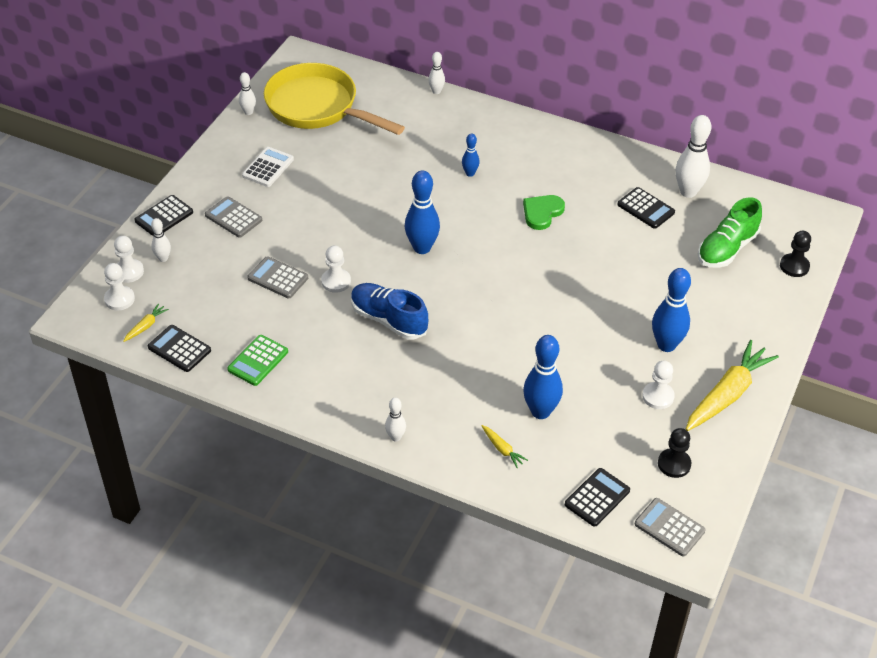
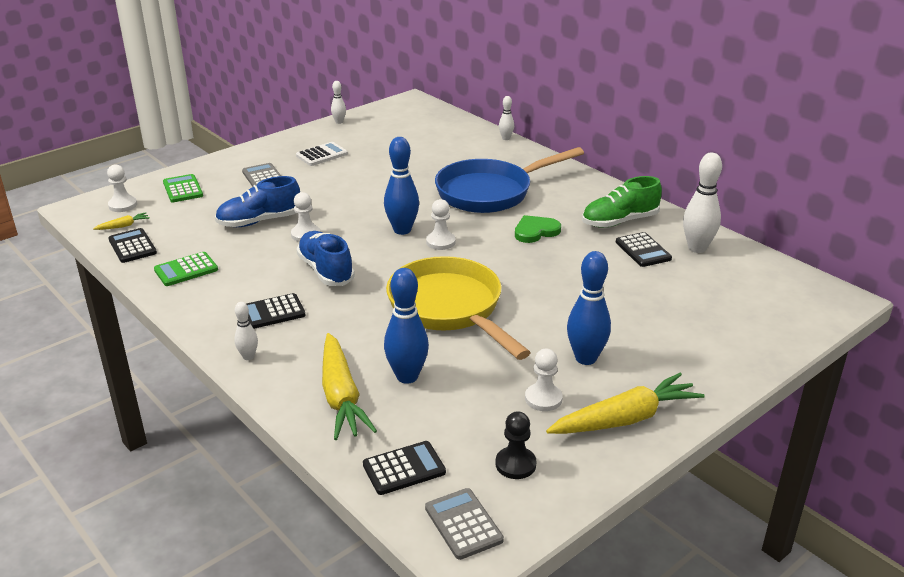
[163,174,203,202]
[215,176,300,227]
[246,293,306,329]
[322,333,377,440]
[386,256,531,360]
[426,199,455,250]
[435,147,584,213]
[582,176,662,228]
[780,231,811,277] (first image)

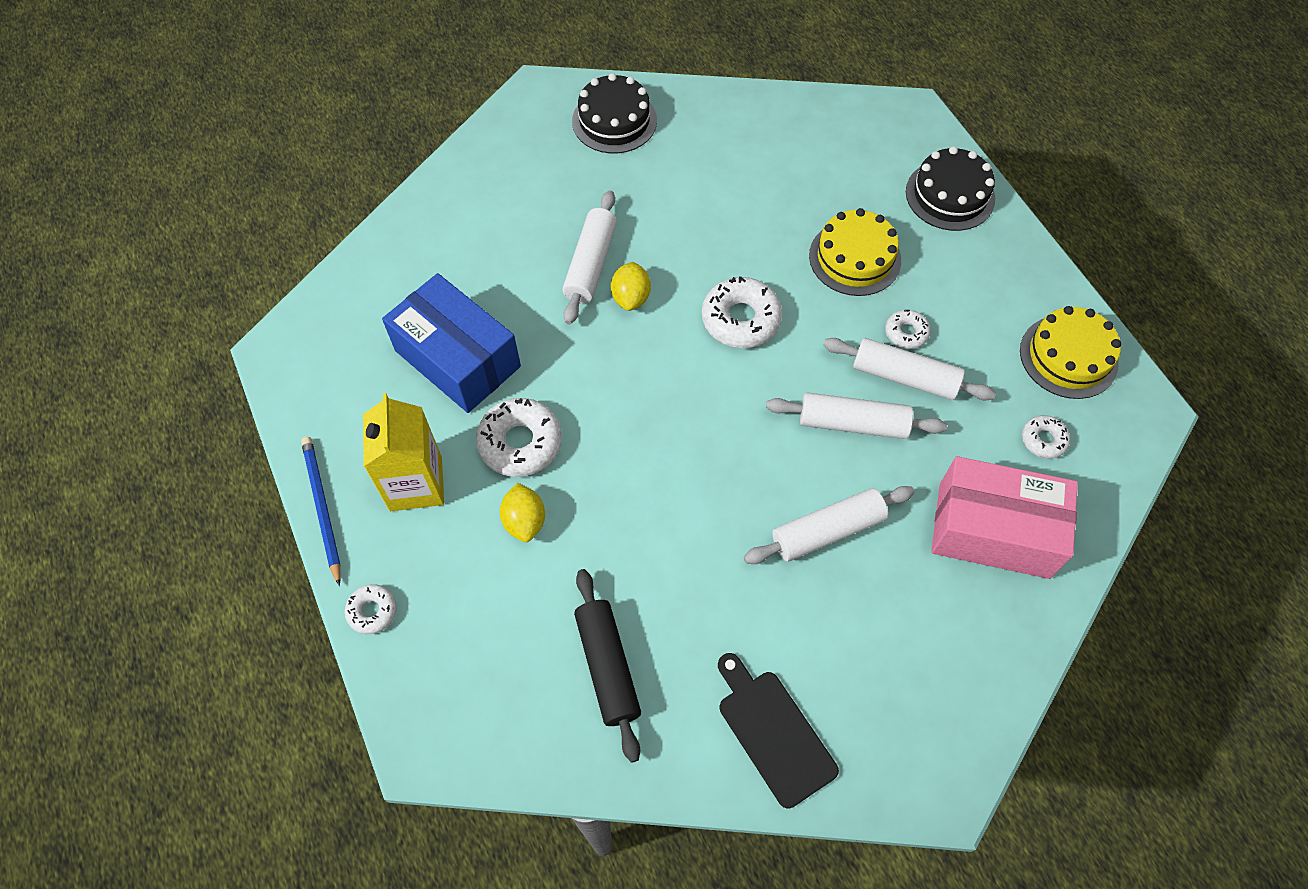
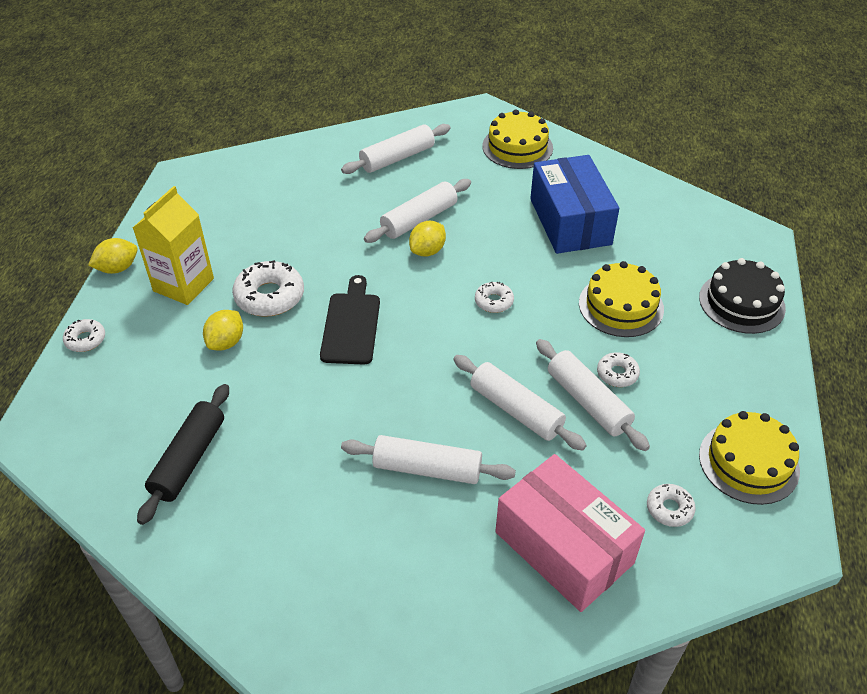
[88,238,138,274]
[320,275,380,365]
[341,124,450,174]
[475,282,514,313]
[482,109,553,169]
[530,155,619,254]

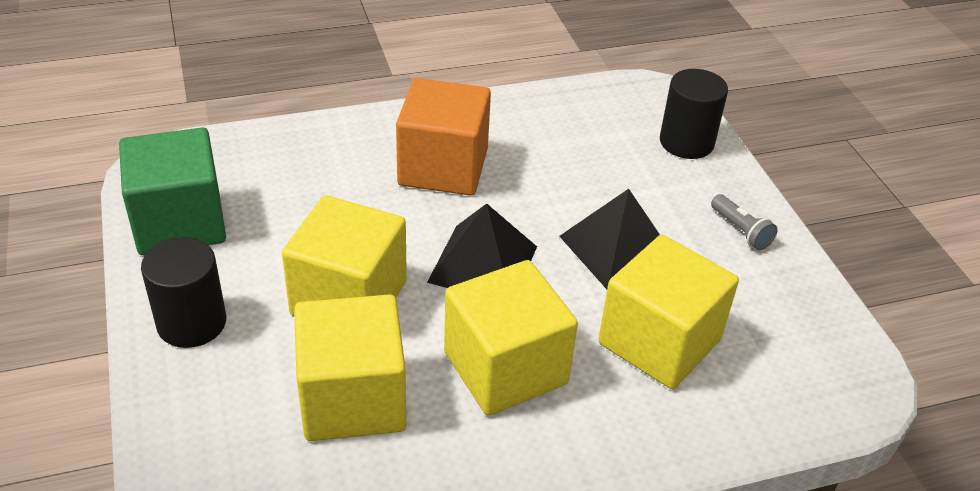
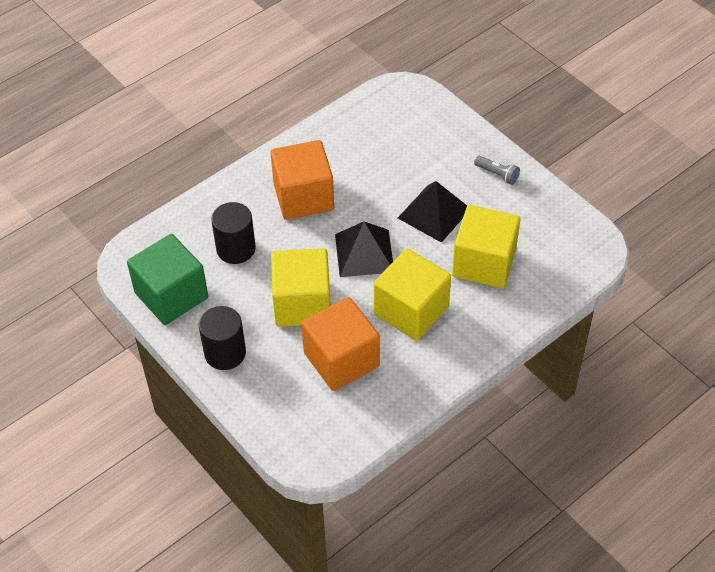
[211,202,256,264]
[301,297,380,391]

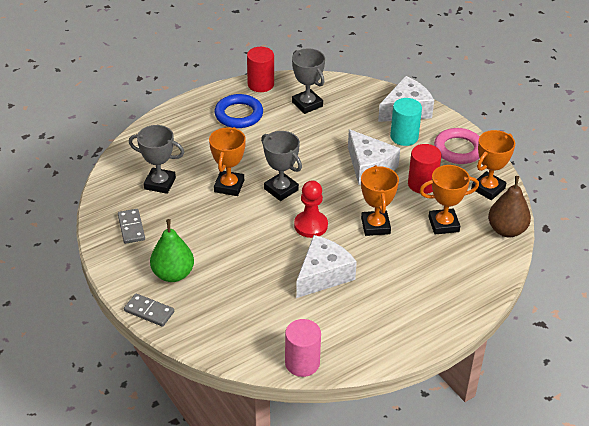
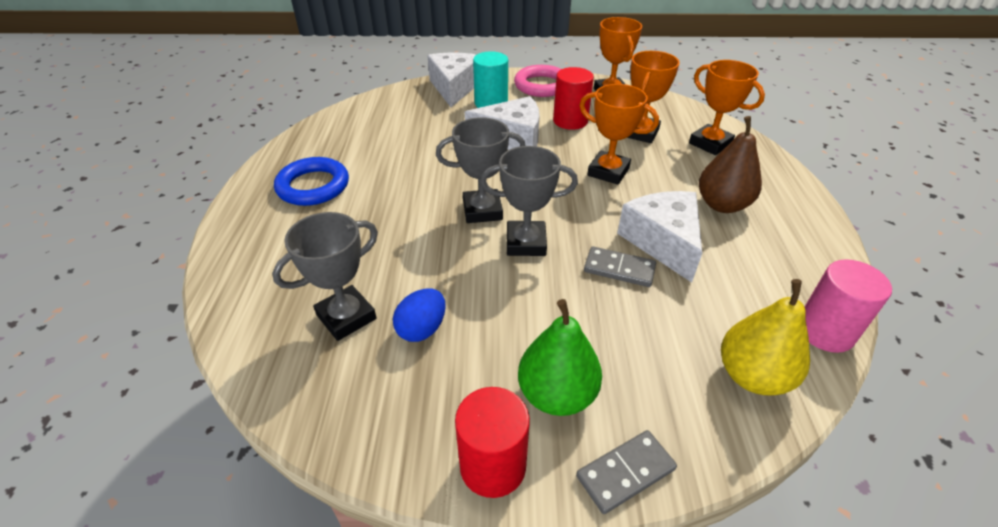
[393,288,446,342]
[455,387,530,498]
[480,146,578,256]
[584,246,656,287]
[689,60,765,155]
[699,116,762,213]
[721,279,810,395]
[294,180,328,238] (first image)

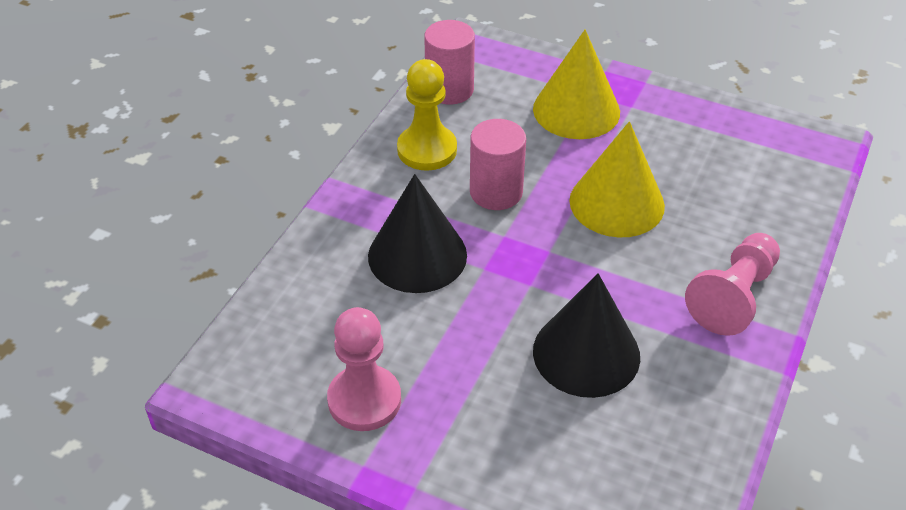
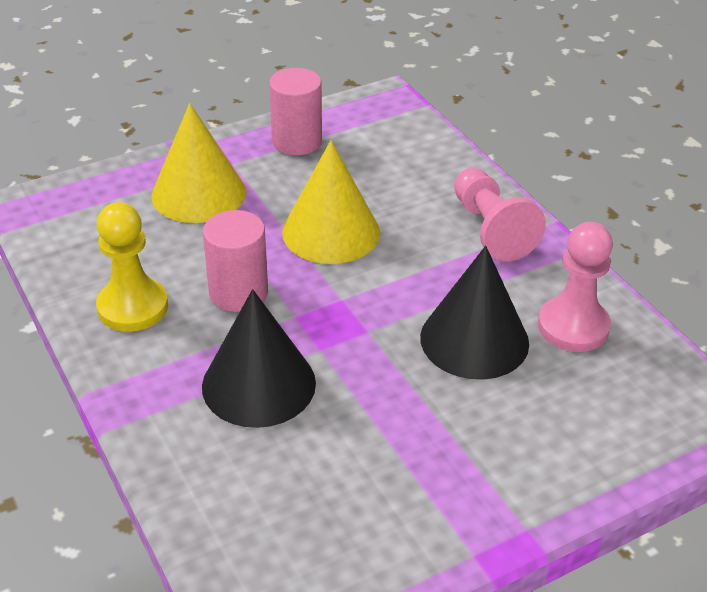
[269,68,322,155]
[538,222,613,352]

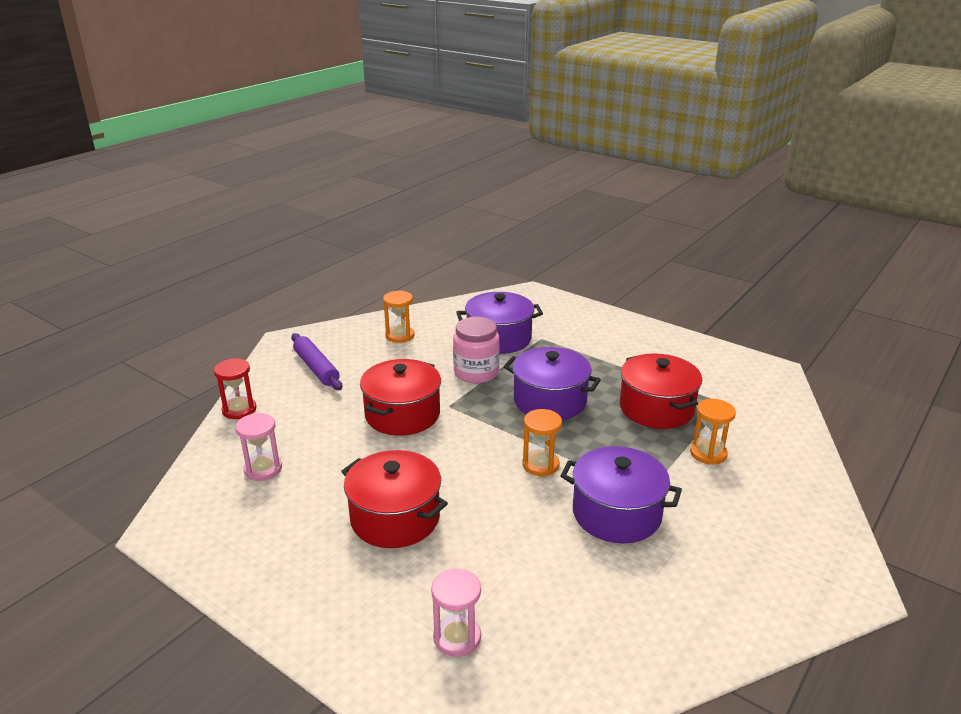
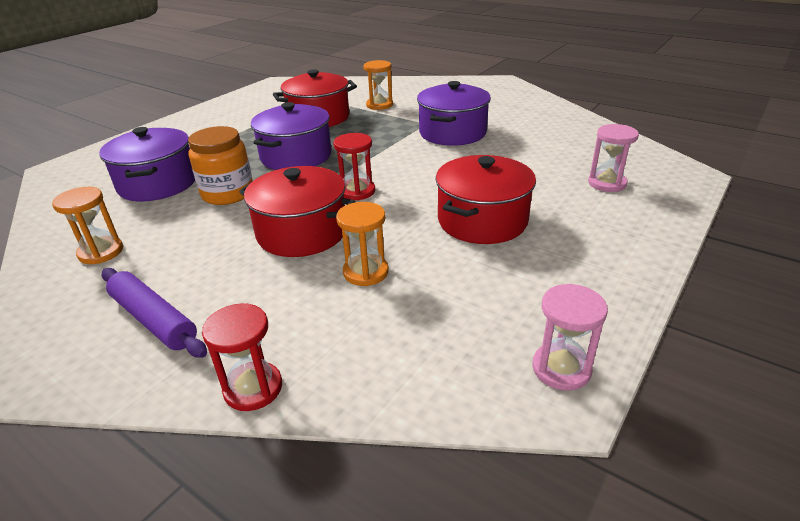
[102,268,207,358]
[188,126,253,205]
[333,133,375,200]
[336,202,389,286]
[532,284,608,391]

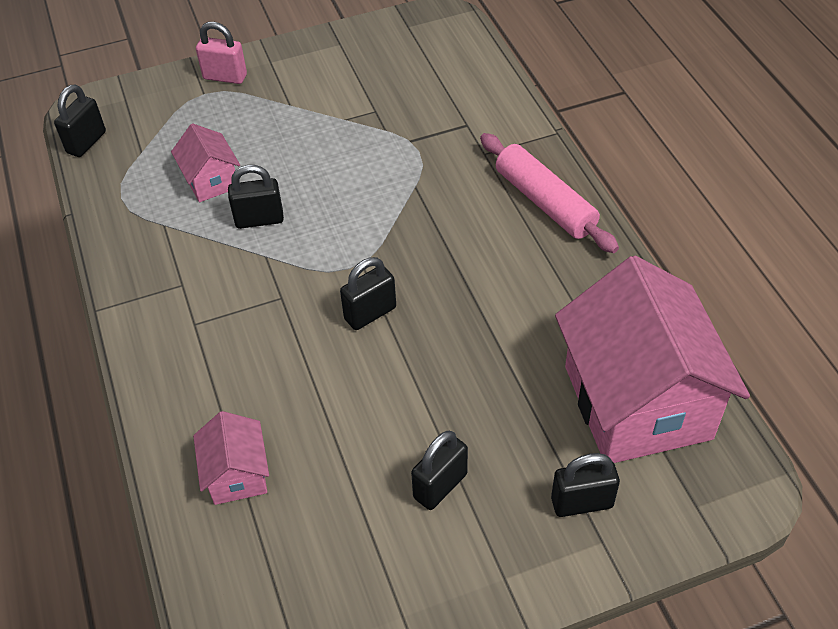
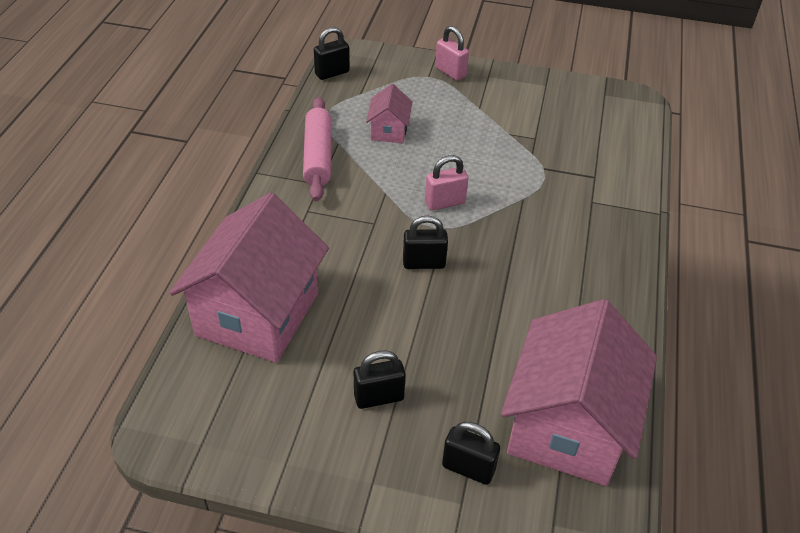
[169,193,329,363]
[303,97,331,201]
[425,155,468,211]
[228,165,284,229] (first image)

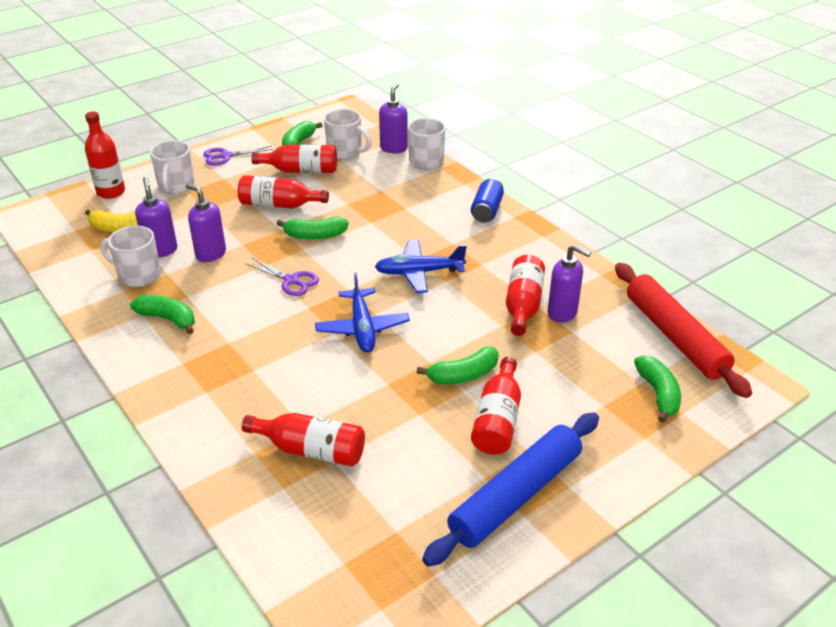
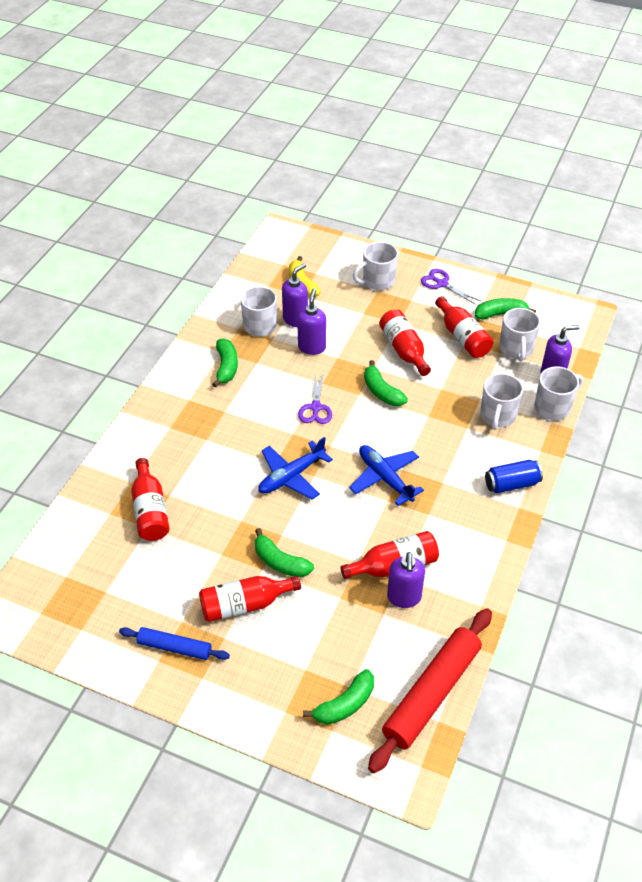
[119,627,230,660]
[480,373,523,430]
[85,112,125,199] (first image)

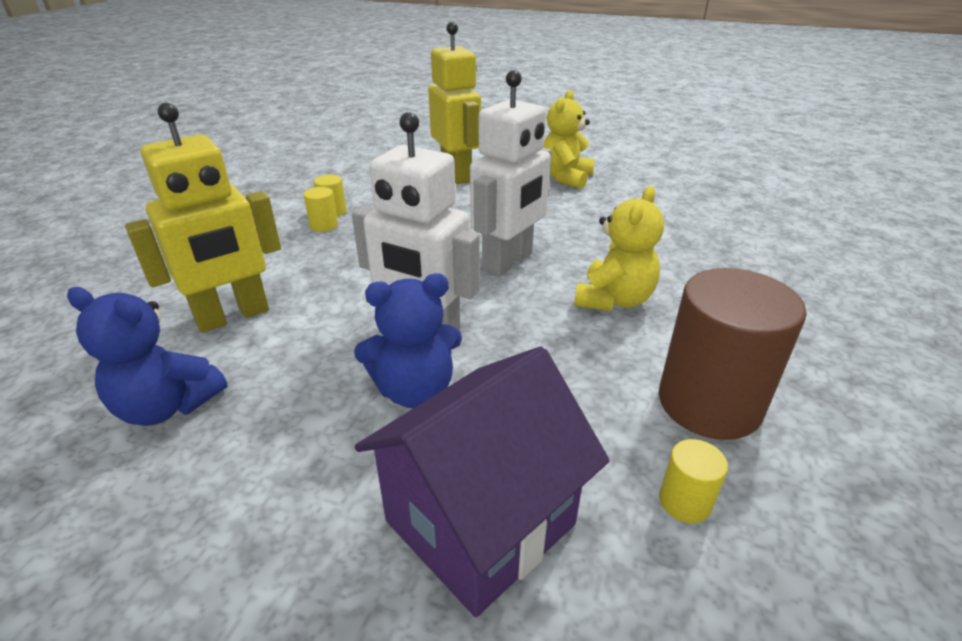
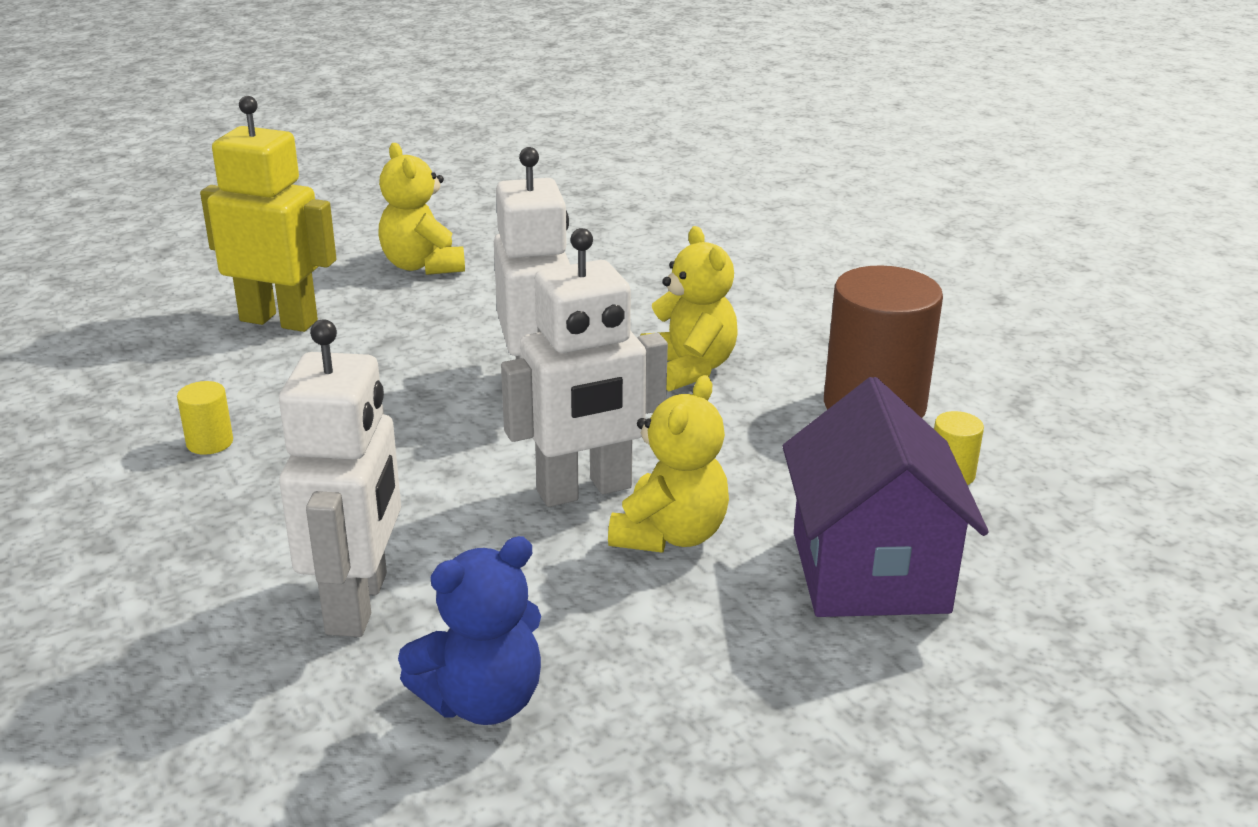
[279,319,401,637]
[608,375,729,553]
[304,187,338,232] (first image)

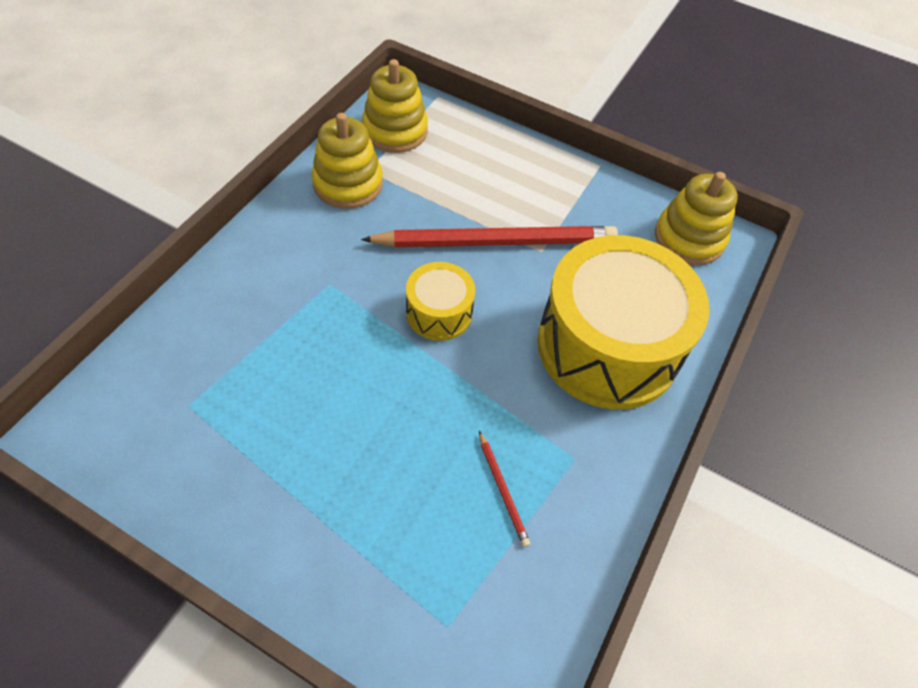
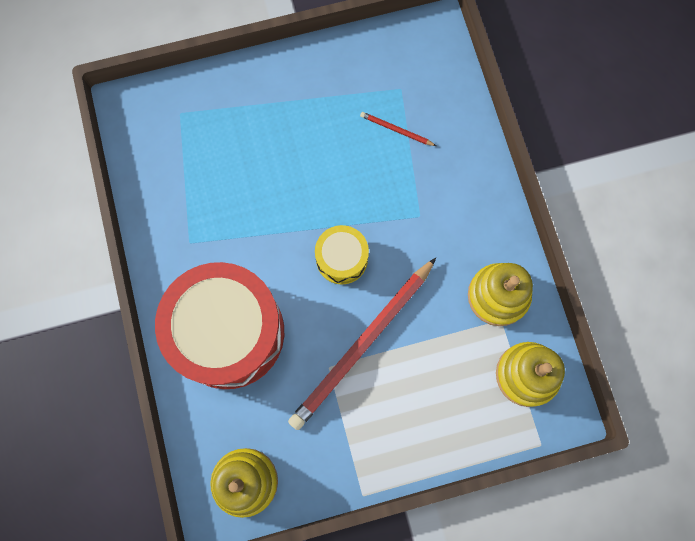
[155,262,284,389]
[360,112,436,146]

